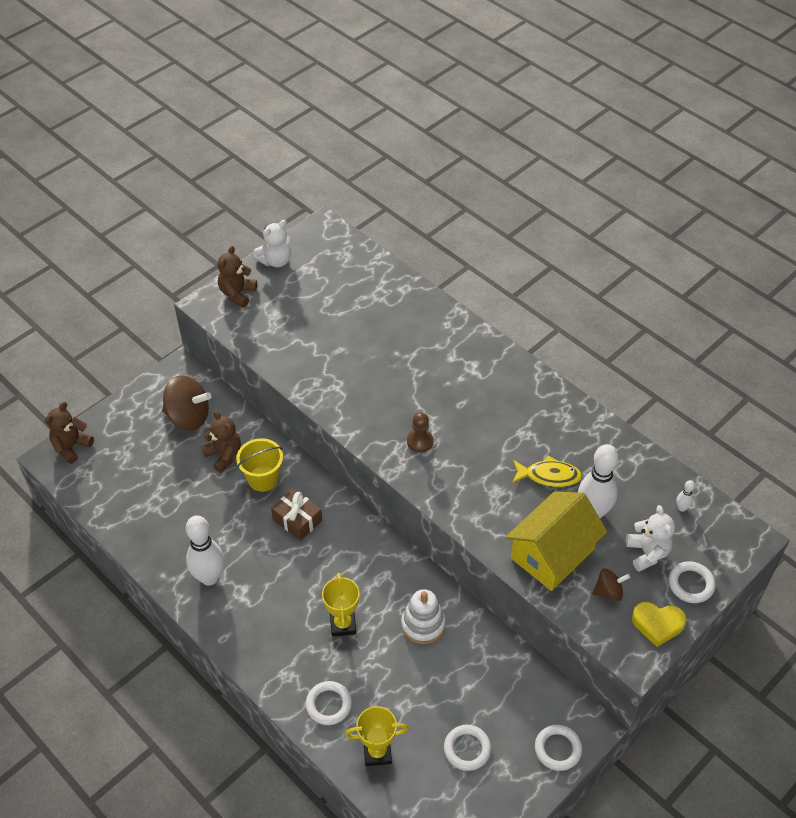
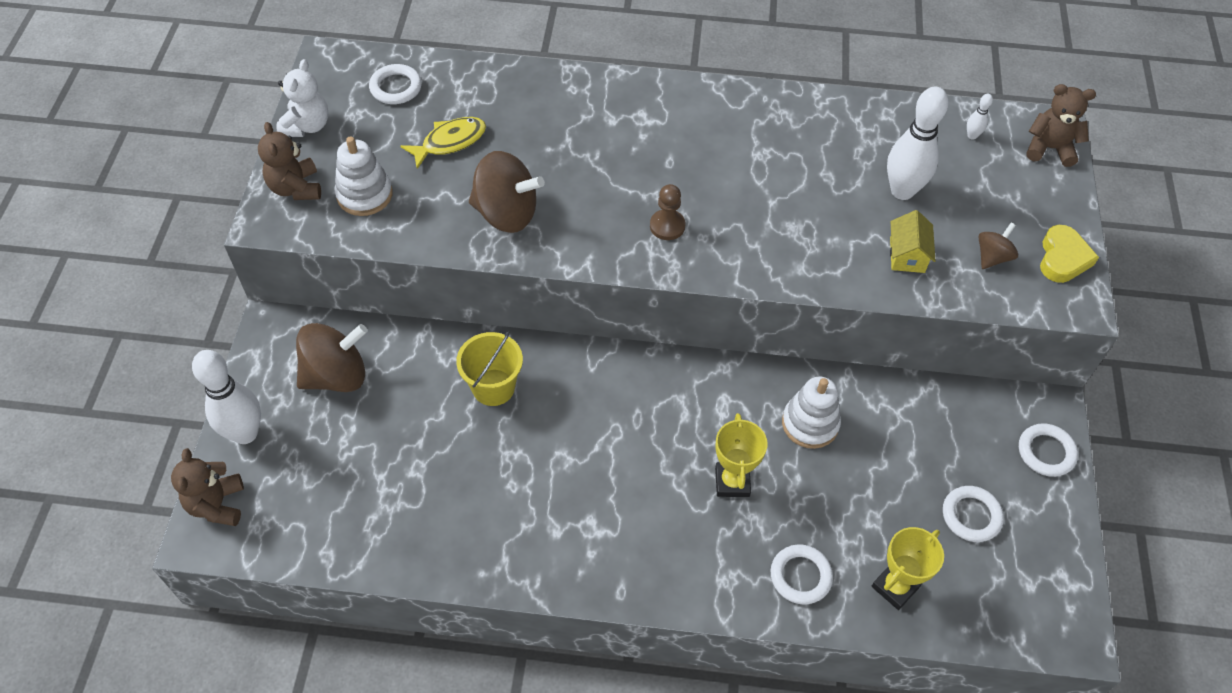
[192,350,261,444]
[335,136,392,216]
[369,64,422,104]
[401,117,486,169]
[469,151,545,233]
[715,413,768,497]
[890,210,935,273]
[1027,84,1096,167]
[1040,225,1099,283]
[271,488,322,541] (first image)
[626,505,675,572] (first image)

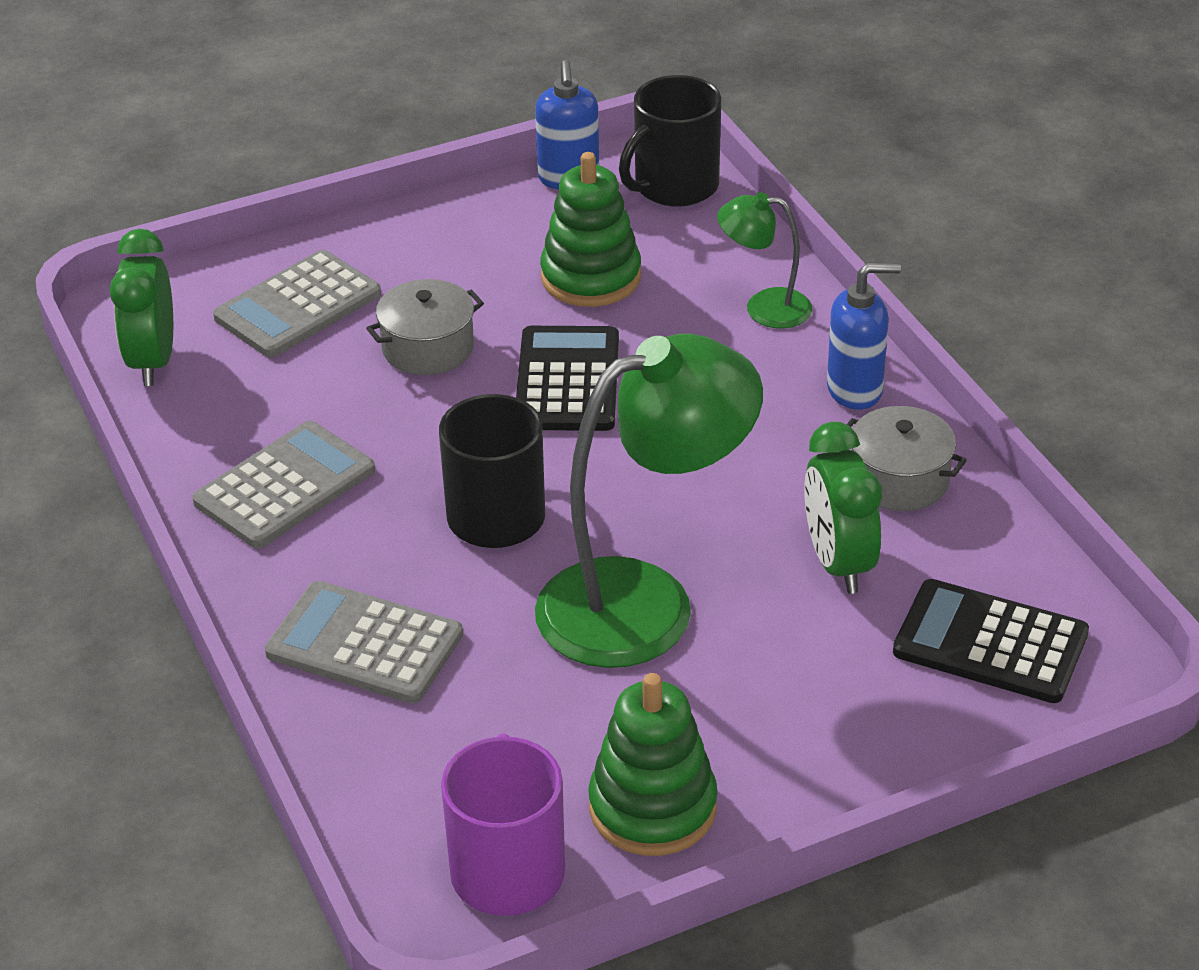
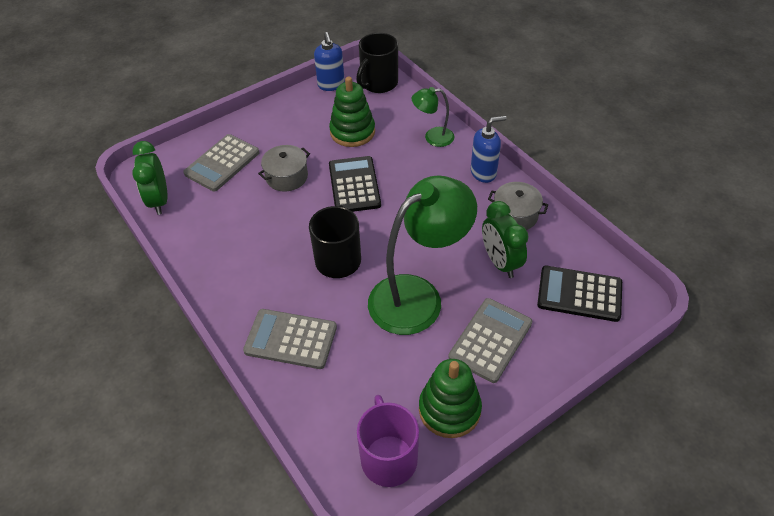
[448,298,533,383]

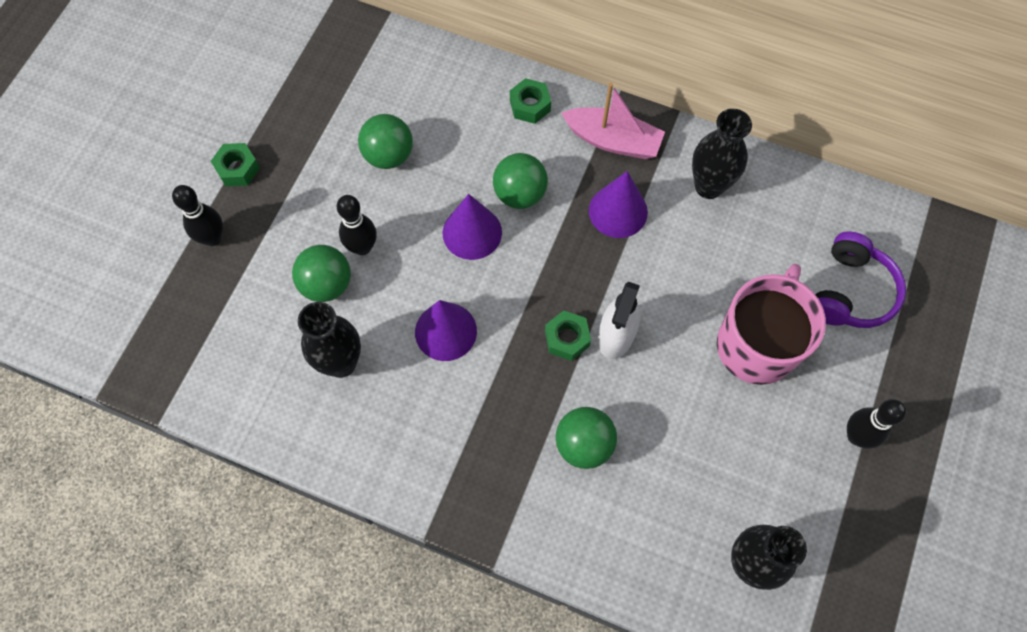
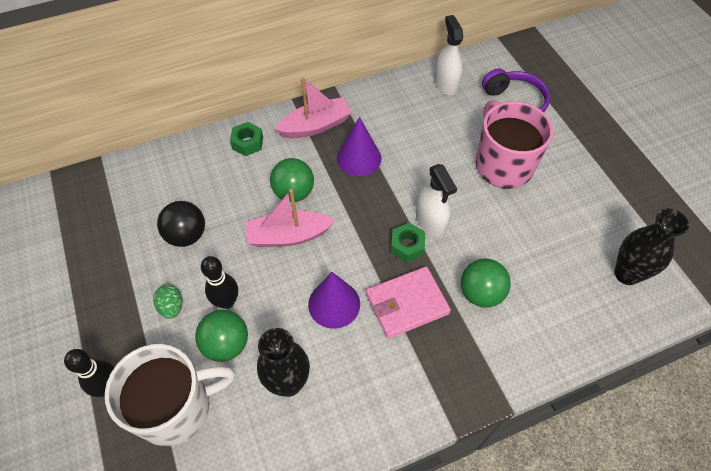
[105,344,235,446]
[153,285,182,319]
[157,201,205,247]
[245,189,335,247]
[366,266,451,339]
[434,15,463,95]
[211,143,260,187] (first image)
[692,109,752,199] (first image)
[847,399,906,449] (first image)

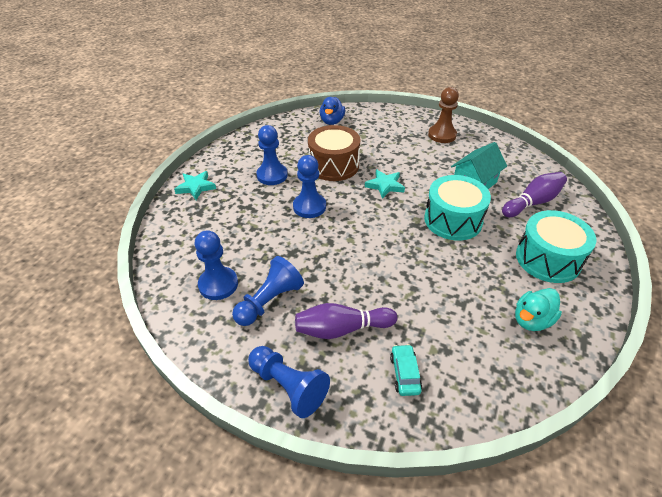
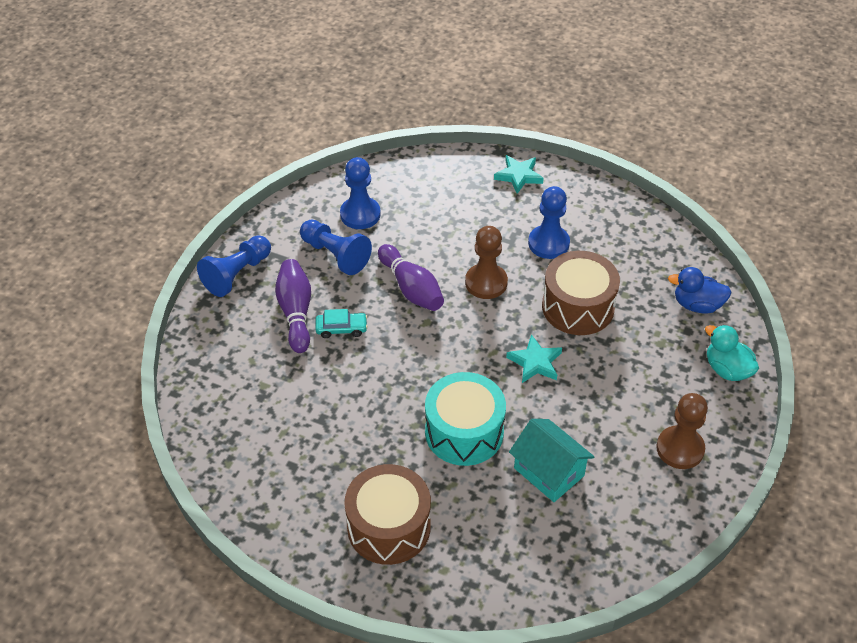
[316,309,368,338]
[345,464,431,565]
[378,244,444,311]
[465,226,508,299]
[705,325,759,381]

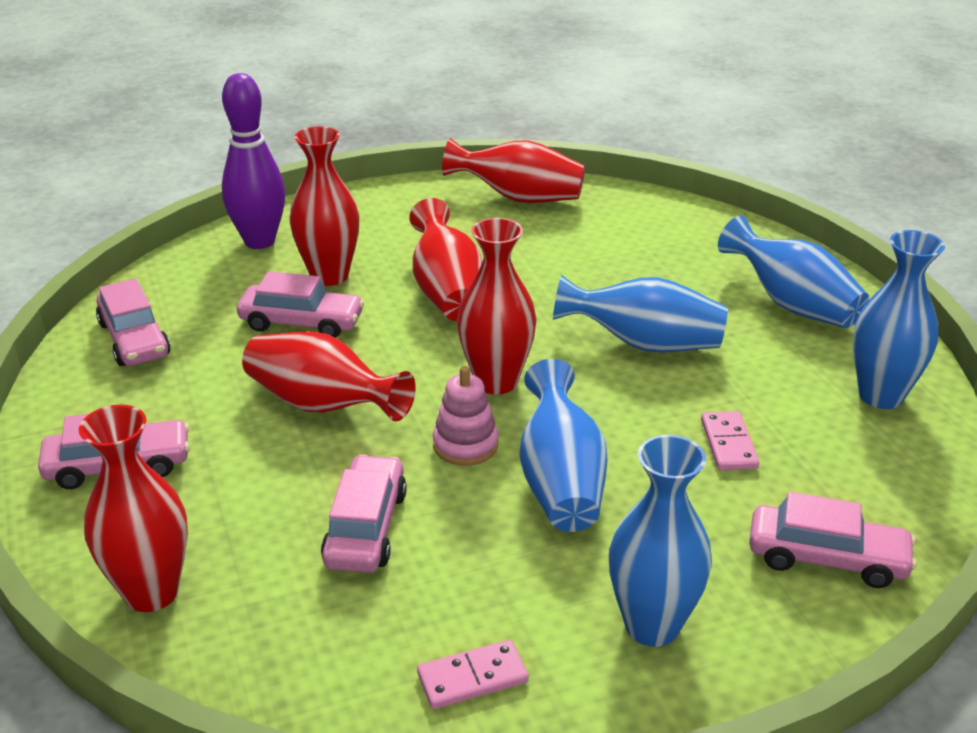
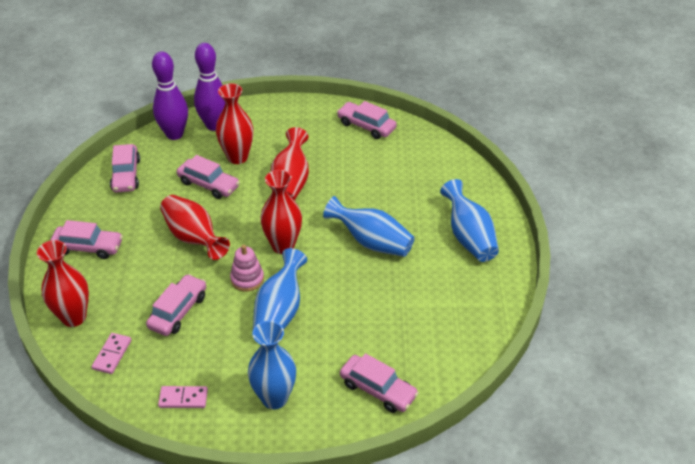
[92,333,131,374]
[152,51,188,140]
[337,101,397,139]
[853,230,945,409] (first image)

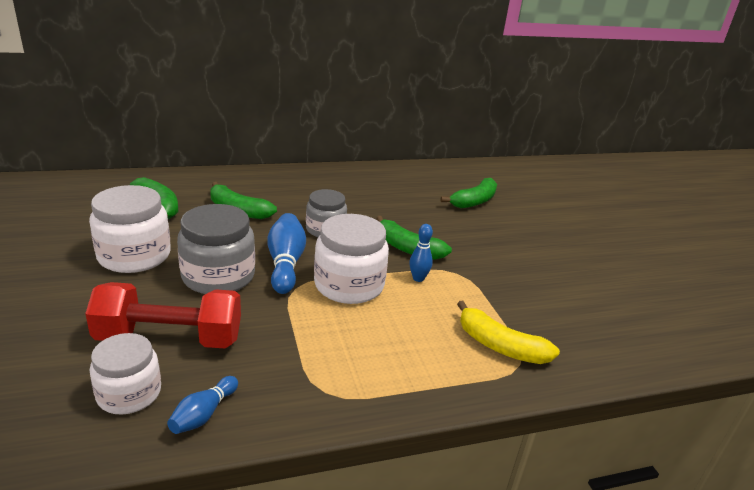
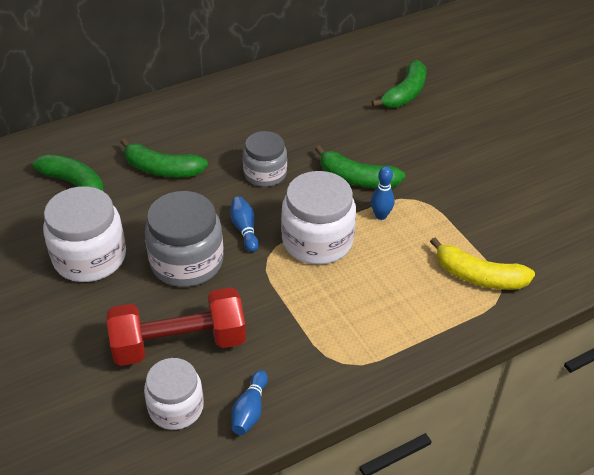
[230,196,259,252]

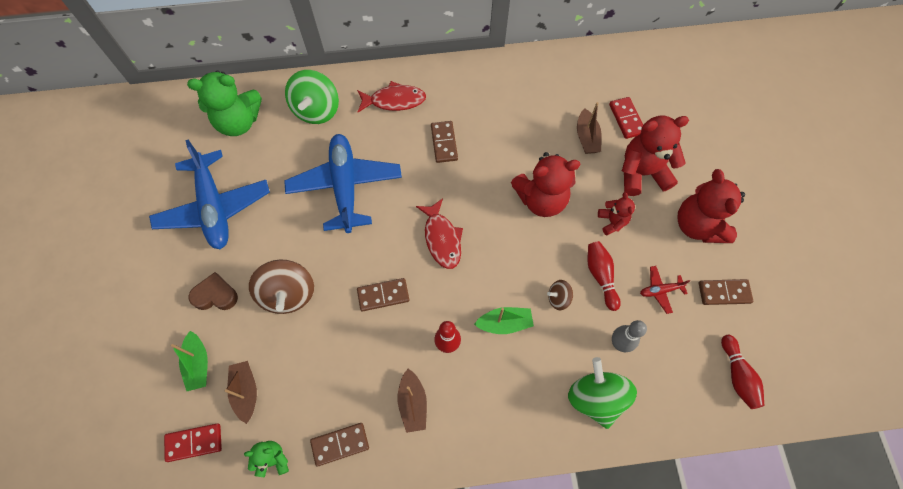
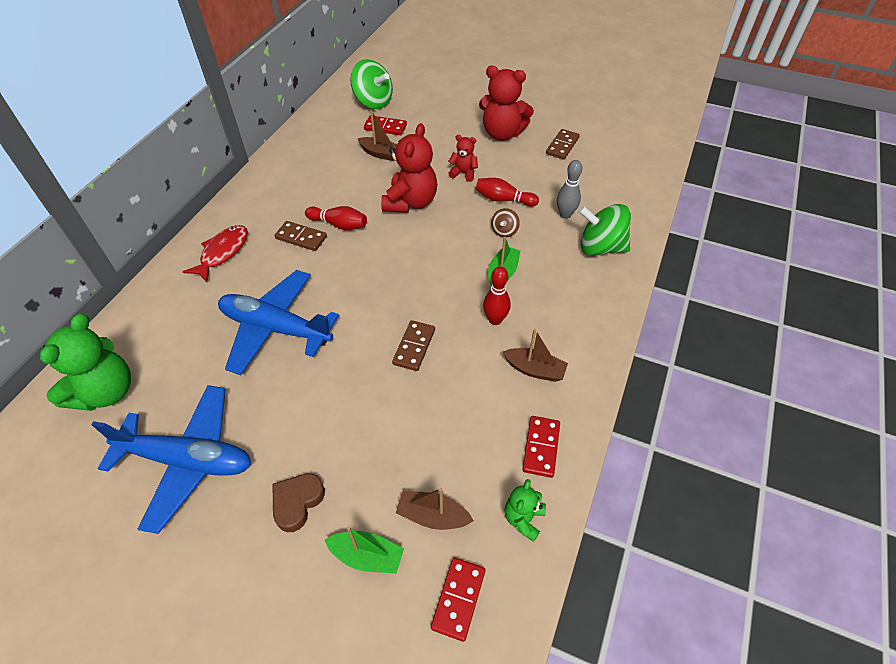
[305,206,367,230]
[350,59,393,109]
[522,416,560,478]
[249,260,314,314] (first image)
[416,199,463,269] (first image)
[622,116,689,196] (first image)
[640,266,690,314] (first image)

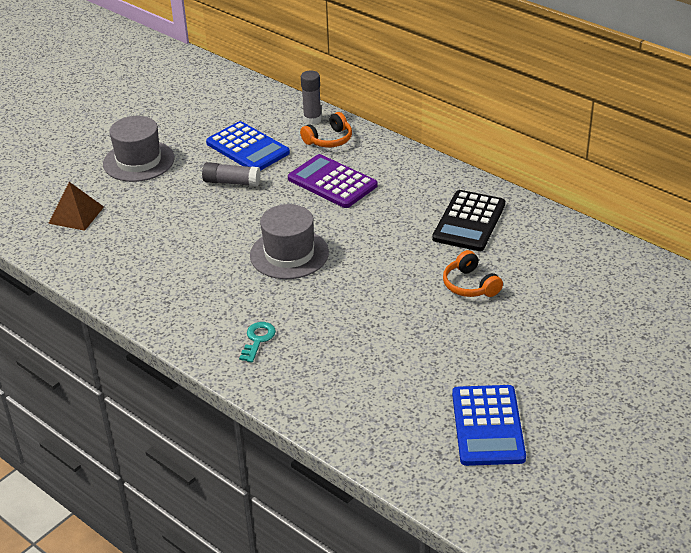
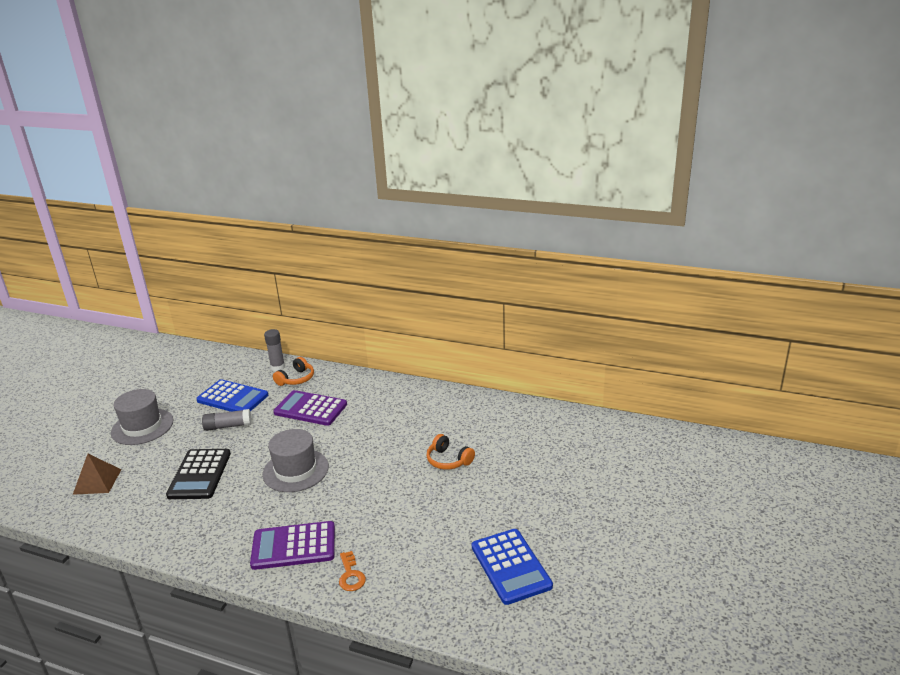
[166,449,231,499]
[250,521,335,570]
[339,551,366,591]

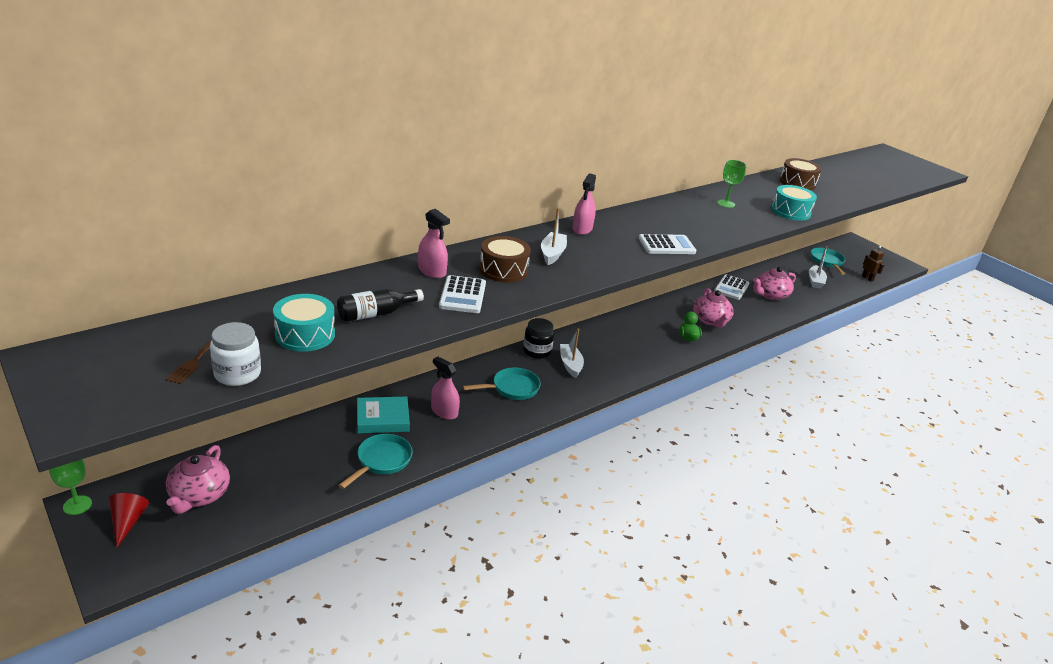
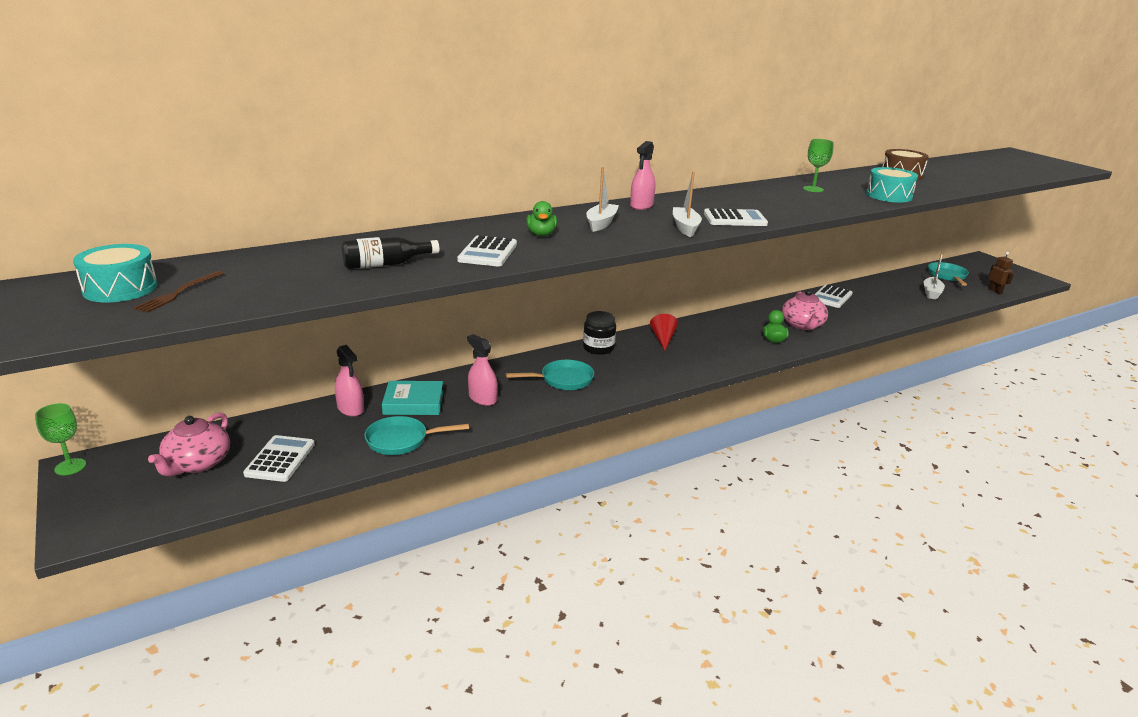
[73,244,157,302]
[243,435,315,482]
[335,345,364,417]
[365,416,469,455]
[526,201,557,236]
[650,314,678,351]
[673,172,702,237]
[210,322,261,386] (first image)
[753,267,796,300] (first image)

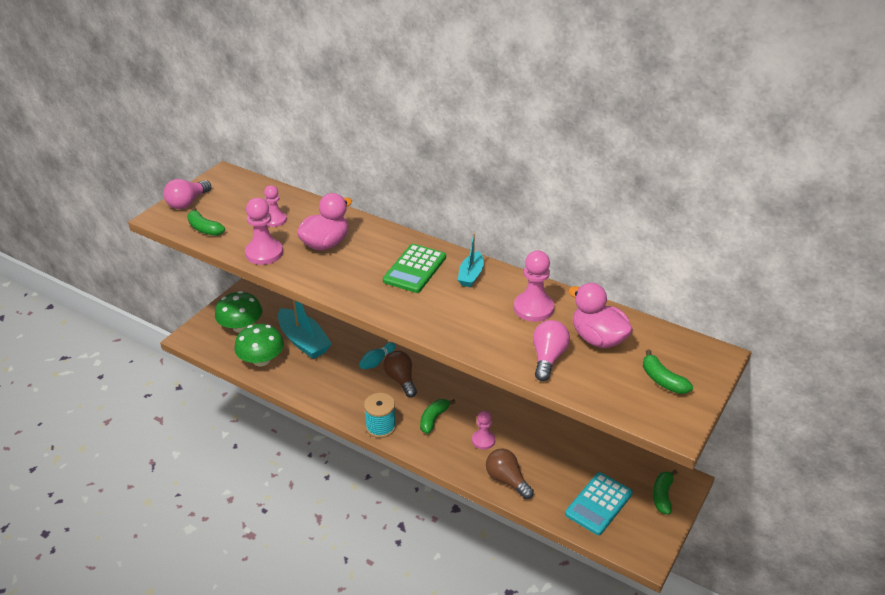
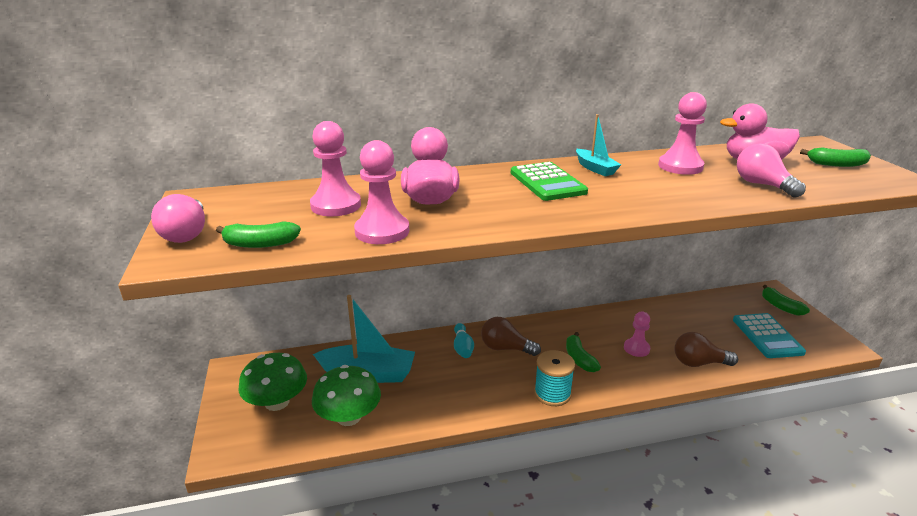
[310,121,361,216]

